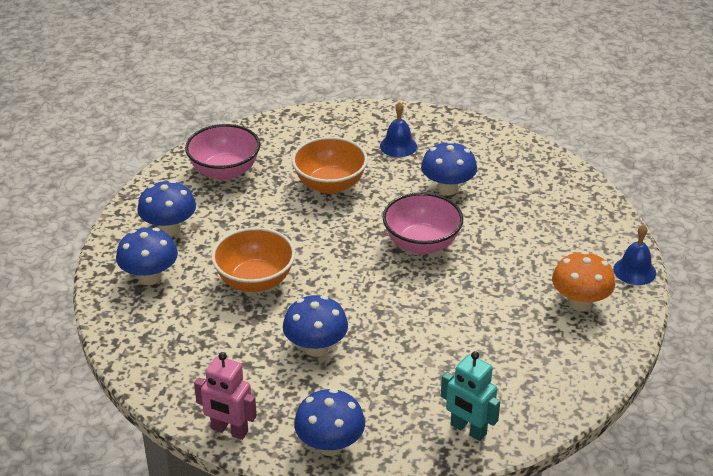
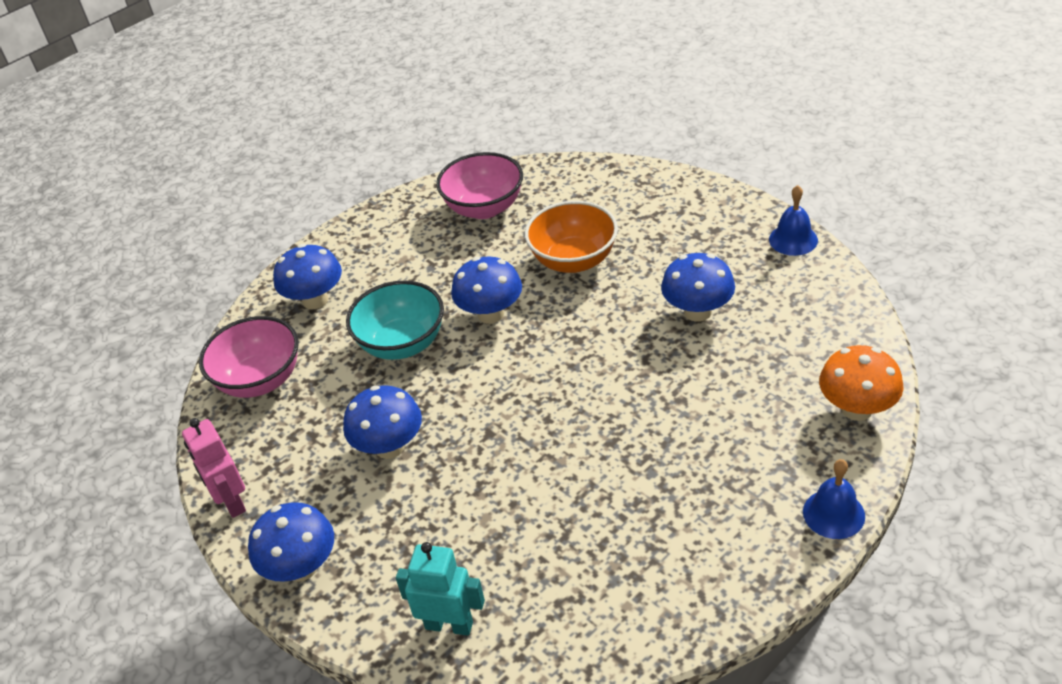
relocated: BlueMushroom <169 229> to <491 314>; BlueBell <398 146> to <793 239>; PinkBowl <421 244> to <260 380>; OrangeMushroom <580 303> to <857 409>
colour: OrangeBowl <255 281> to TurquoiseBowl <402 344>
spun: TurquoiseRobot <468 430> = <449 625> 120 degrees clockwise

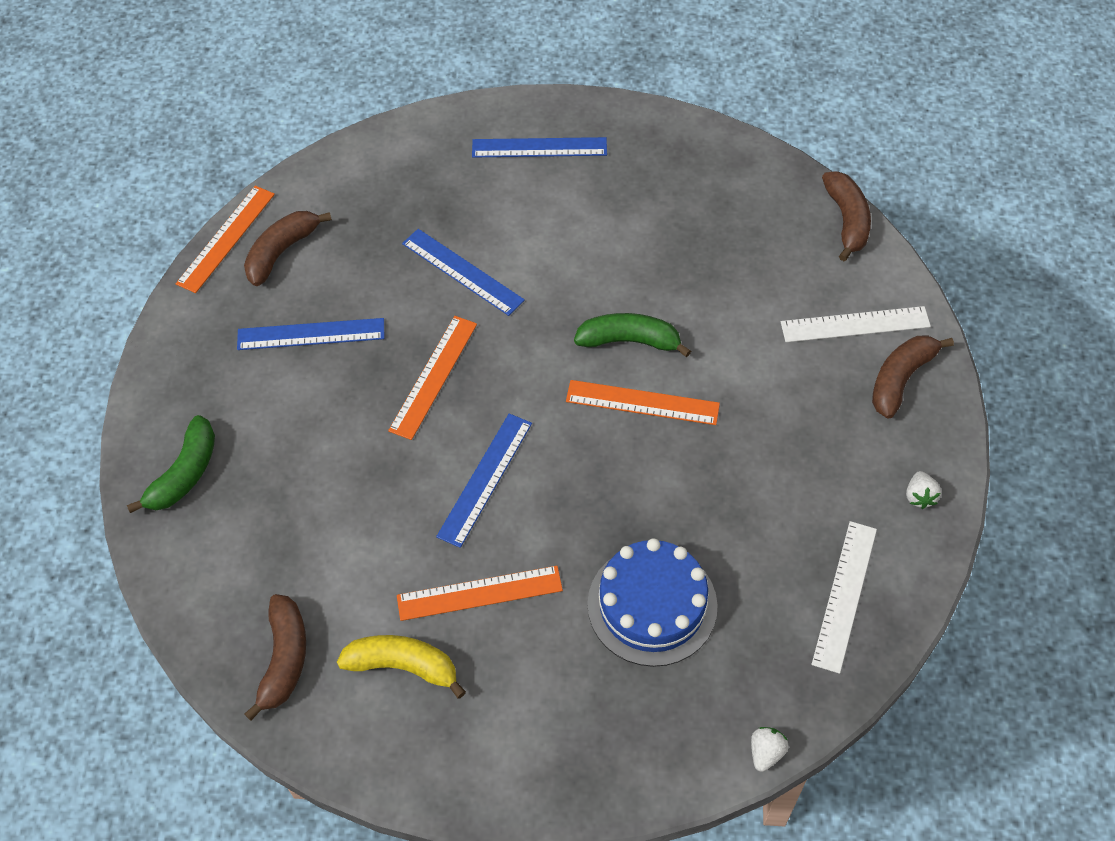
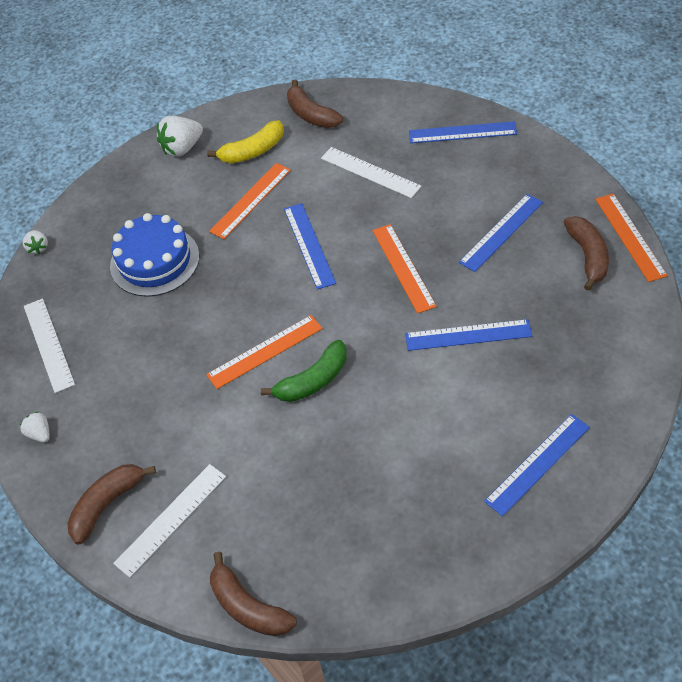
appeared: WhiteStrawberry <182 148>; WhiteRuler <370 172>
exchanged: GreenBanana <185 474> to BlueRuler <462 132>
spun: BrownBanana <900 379> = <107 504> 135 degrees counterclockwise

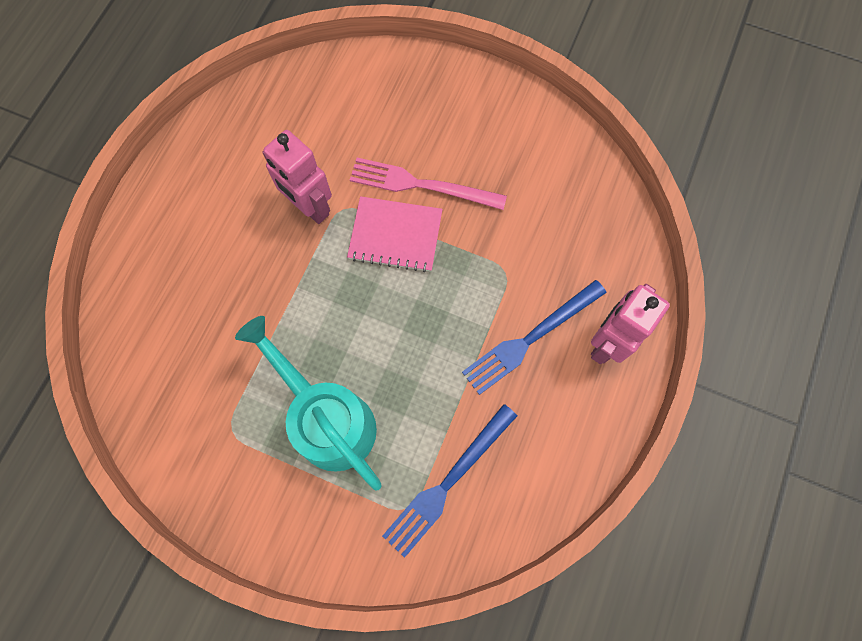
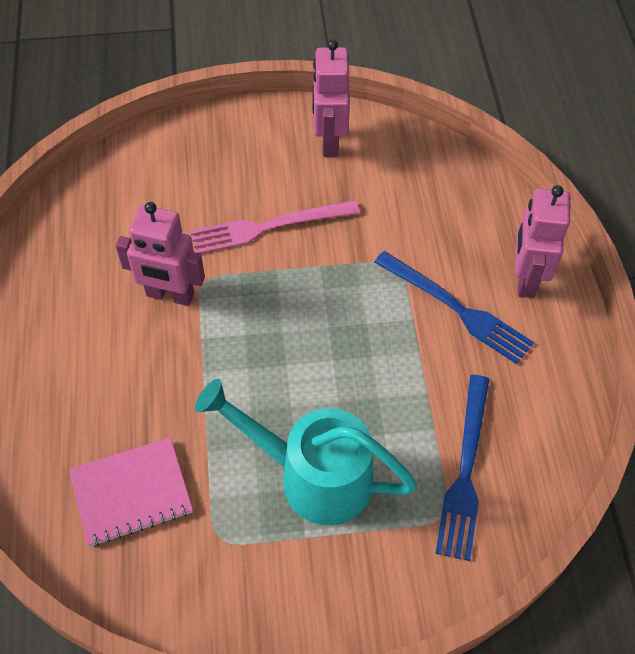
appeared: PinkRobot <329 141>
relocated: PinkNotebook <395 235> to <131 492>
spun: BlueFork <530 338> = <456 309> 75 degrees counterclockwise

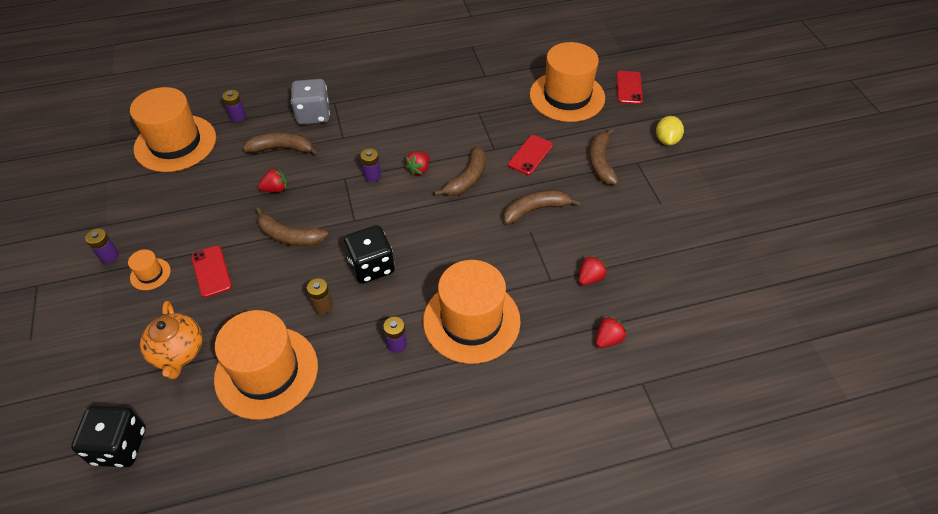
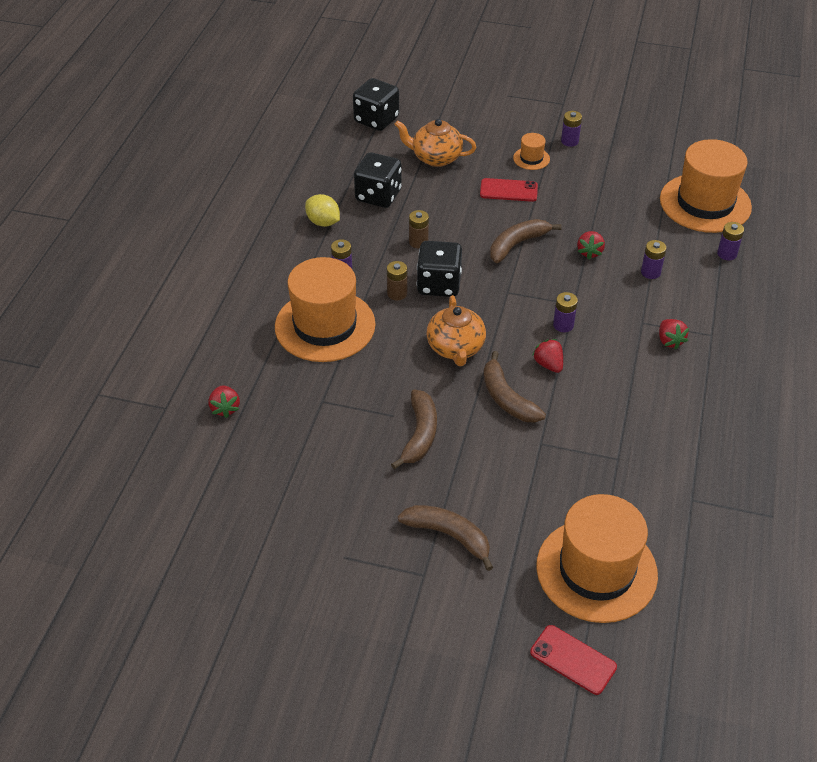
missing: GreyDice <313 115>; RedPhone <530 155>
appeared: BrownBattery <397 293>; OrangeTeapot <455 348>
relocated: RedStrawberry <590 278> to <669 341>; YellowLemon <666 140> to <323 222>
exchanged: OrangeHat <266 372> to BlackDice <378 196>; BrownBanana <282 148> to PurpleBattery <650 272>

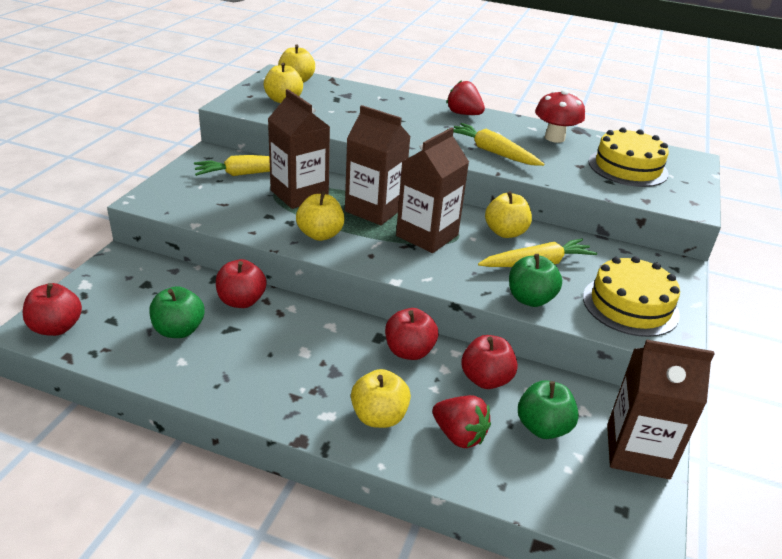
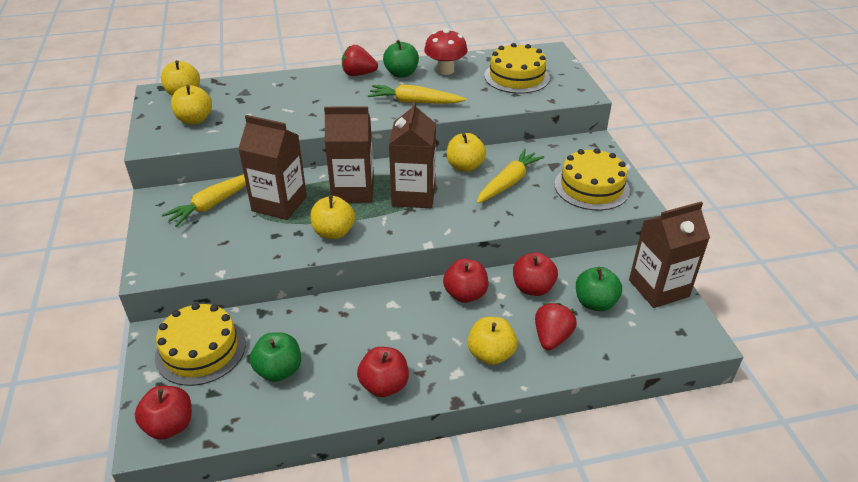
appeared: YellowCake <200 350>
relocated: RedApple <241 301> to <384 385>; GreenApple <530 299> to <401 74>
spun: RedStrawberry <459 435> = <552 338> 75 degrees counterclockwise

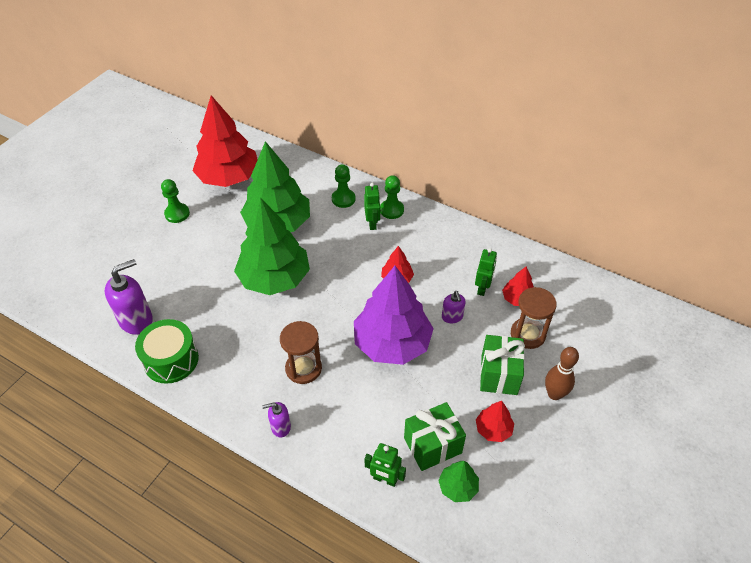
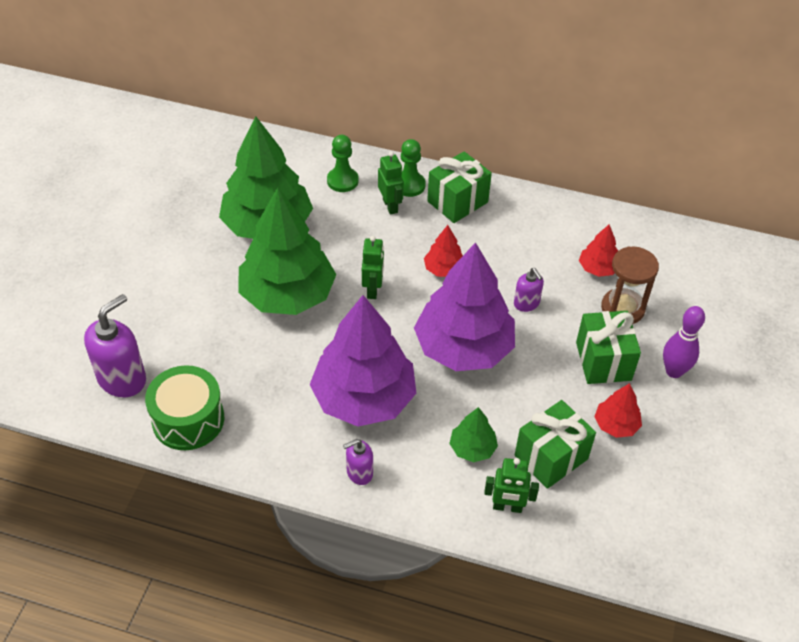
missing: GreenPawn <177 214>; RedTree <229 177>
appeared: GreenGift <457 202>
relocated: GreenTree <458 487> to <472 448>; GreenRobot <482 288> to <373 289>
exchanged: BrownHourglass <303 368> to PurpleTree <364 398>
colour: BrownBowlingPin <554 394> to PurpleBowlingPin <674 371>

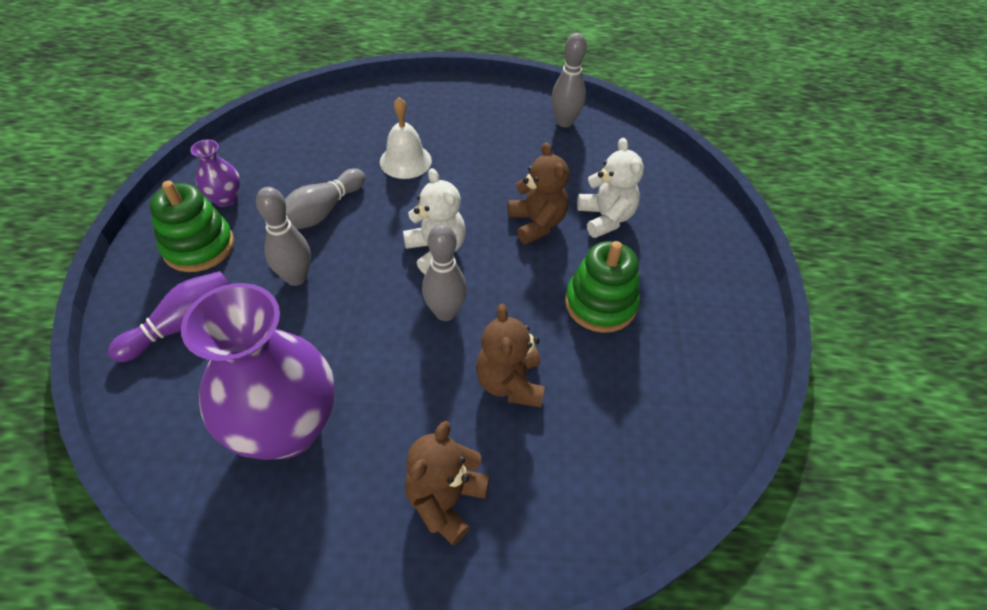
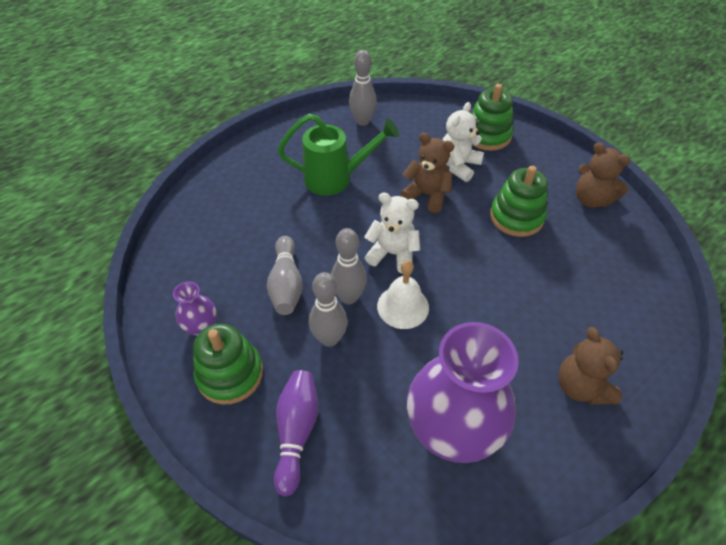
appeared: GreenWateringCan <336 179>; GreenStackingToy <487 135>
relocated: WhiteBell <405 161> to <403 306>; GreyBowlingPin <445 312> to <349 297>; BrownTeddyBear <510 383> to <591 199>
spun: WhiteTeddyBear <605 218> = <458 166> 90 degrees counterclockwise

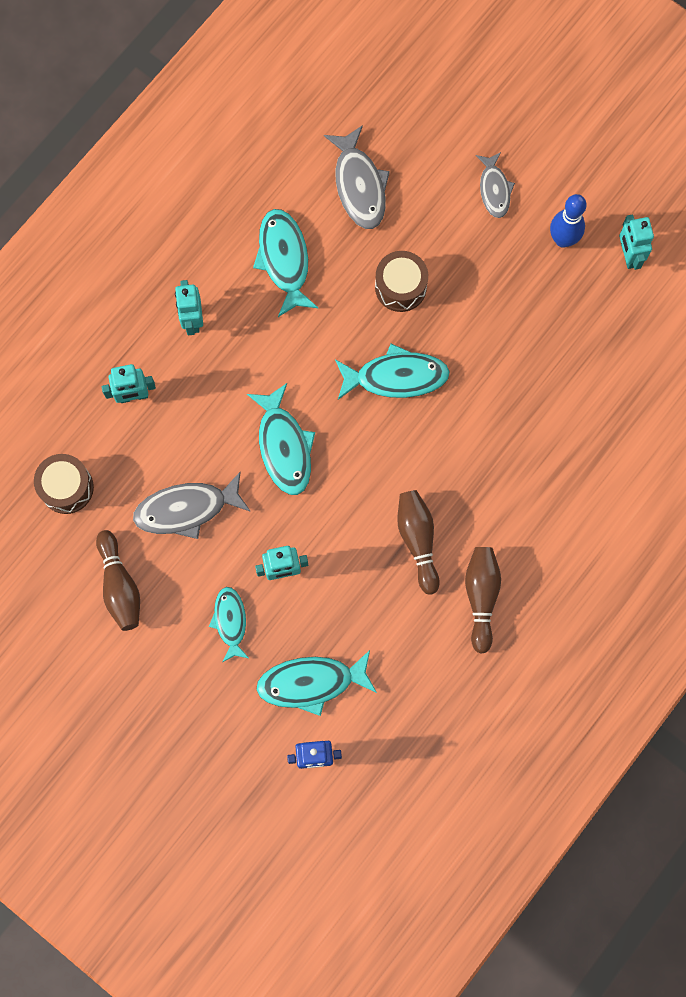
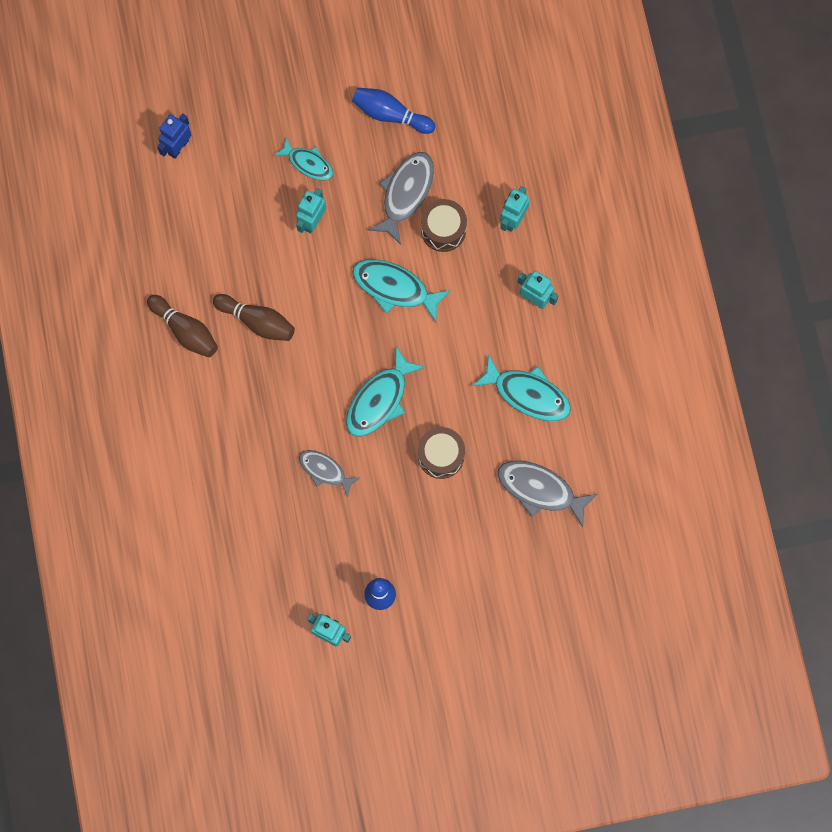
missing: TurquoiseFish <311 682>
relocated: BrownDrum <67 487> to <443 230>; GreyFish <494 189> to <325 470>
colour: BrownBowlingPin <120 586> to BlueBowlingPin <390 114>

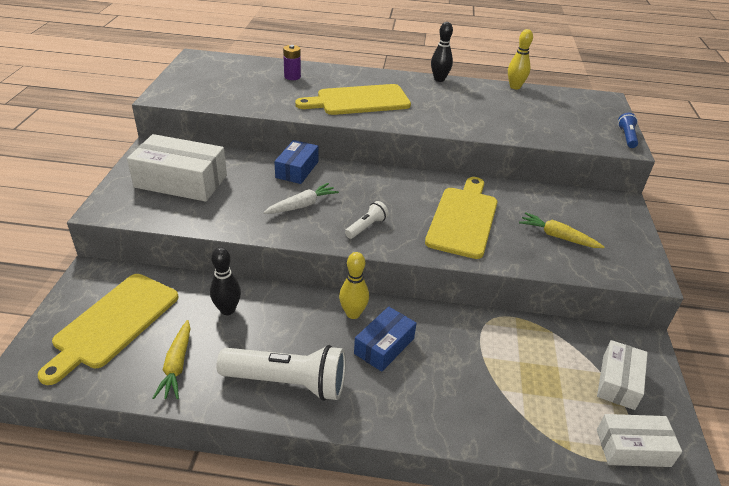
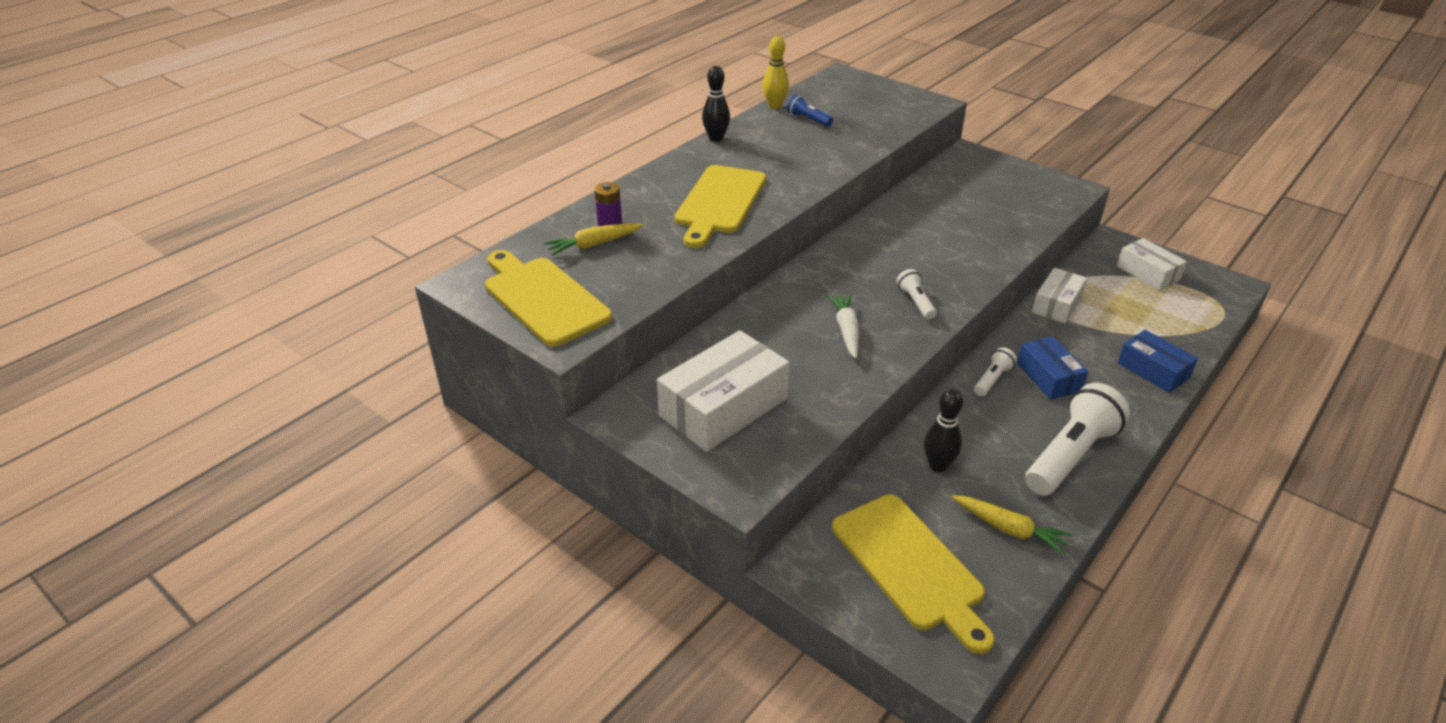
relocated: BlueBox <297 169> to <1153 370>; YellowCuttingBoard <463 219> to <543 298>; YellowCarrot <558 237> to <594 245>; WhiteBox <633 448> to <1056 304>; BlueFlashlight <626 137> to <808 120>
exchanged: YellowBowlingPin <353 313> to WhiteFlashlight <992 379>

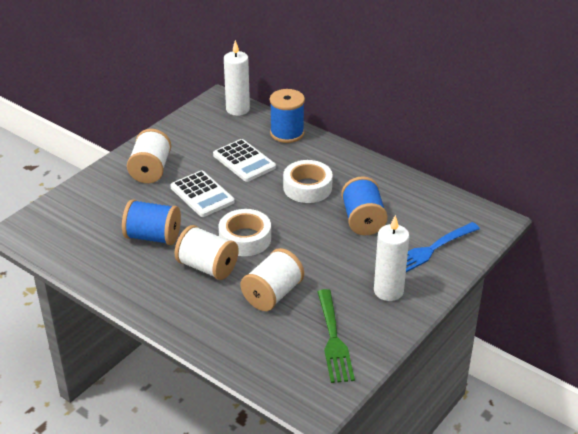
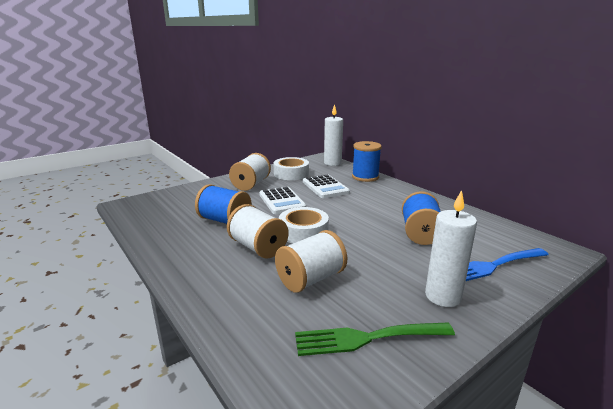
relocated: WhiteTape <307 187> to <291 174>
spun: GreenFork <333 340> = <366 338> 75 degrees clockwise

